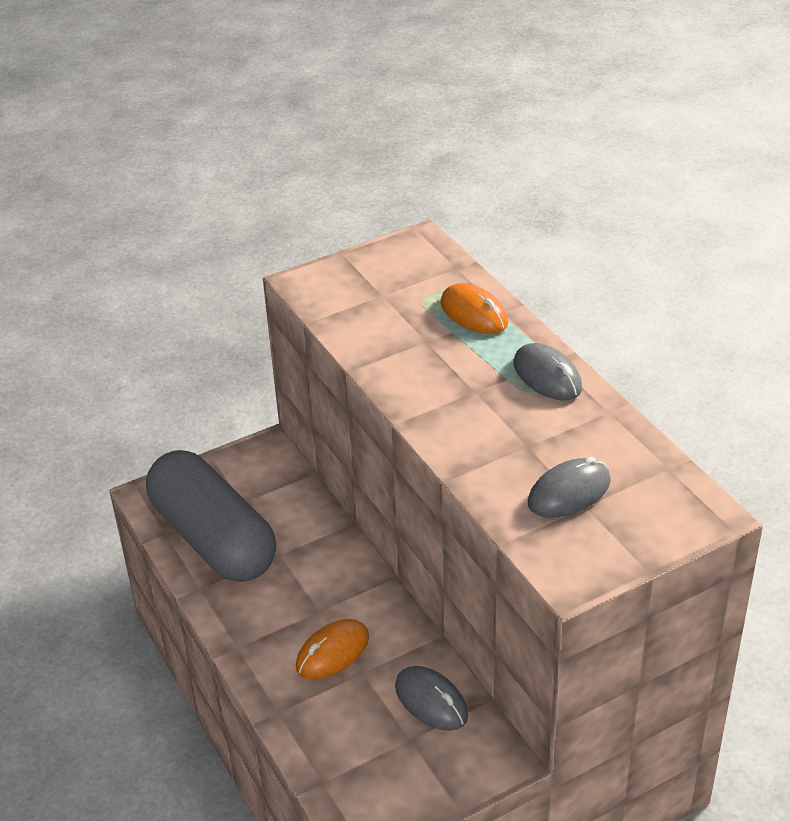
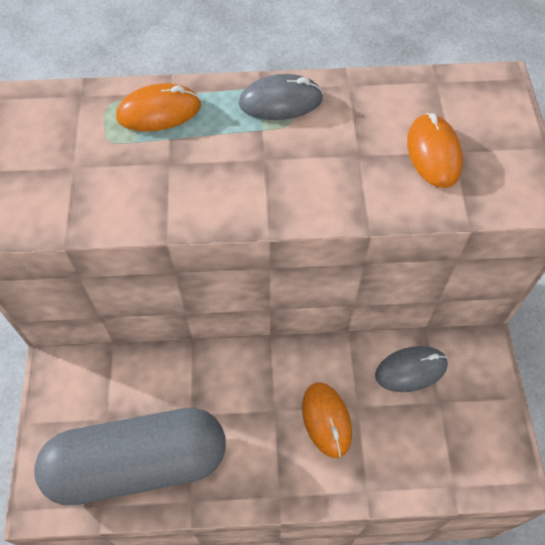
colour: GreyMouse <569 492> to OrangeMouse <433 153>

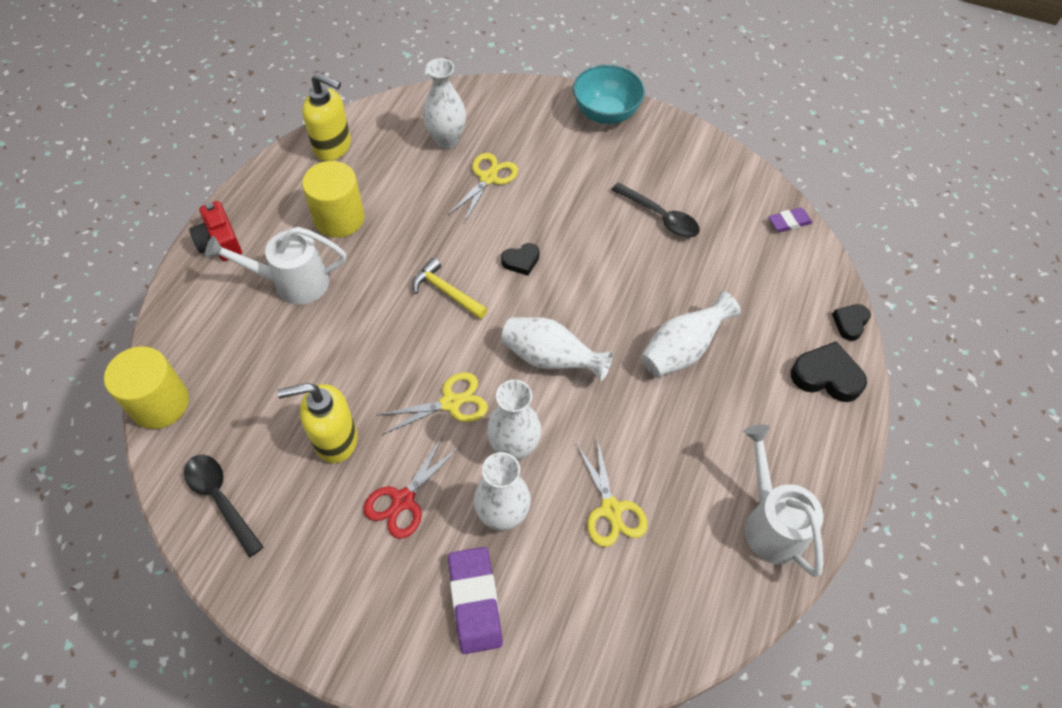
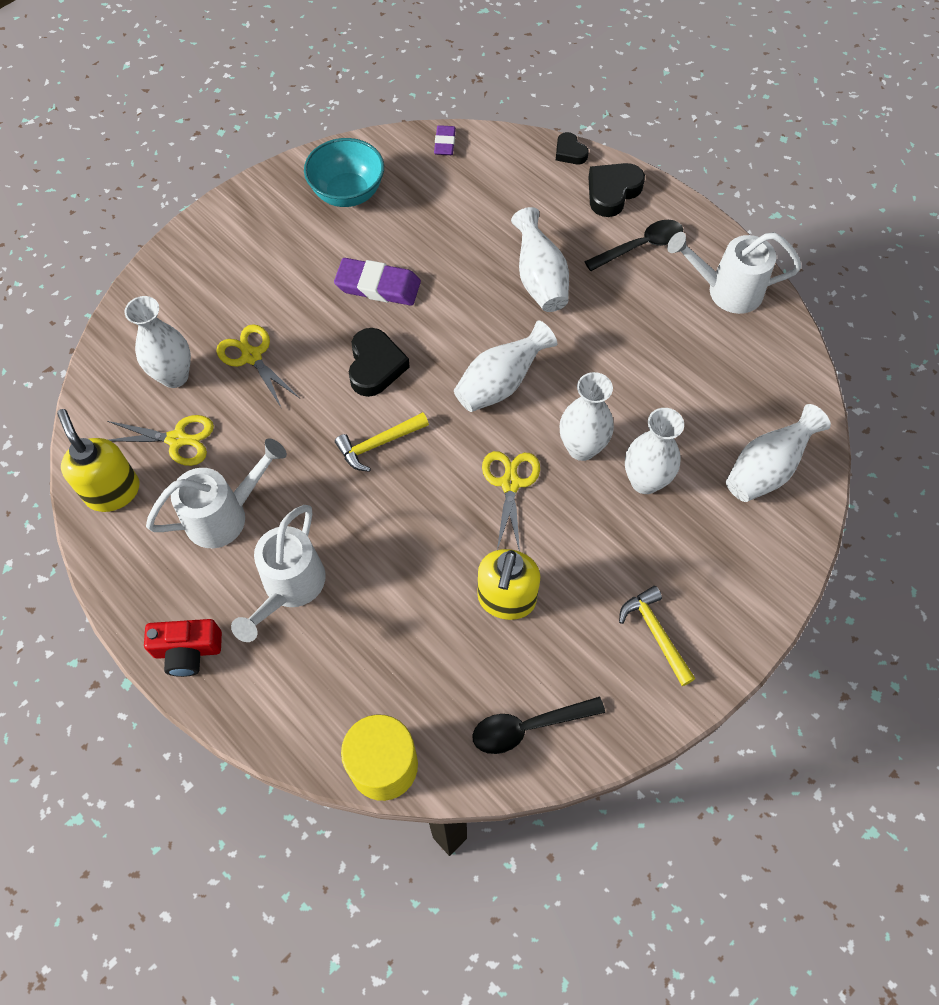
missing: RedScissors <403 500>
appeared: YellowHammer <655 633>; WhiteVase <766 469>
relocated: PurpleEraser <475 601> to <378 286>; TurquoiseBowl <605 113> to <348 193>; YellowScissors <611 510> to <177 439>; BlackSpoon <660 217> to <640 246>
exchanged: YellowCylinder <339 218> to WhiteWateringCan <224 515>
spun: YellowSoapDispenser <333 147> = <113 491> 75 degrees counterclockwise
size: BlackHeart <521 261> = <375 366> x1.66

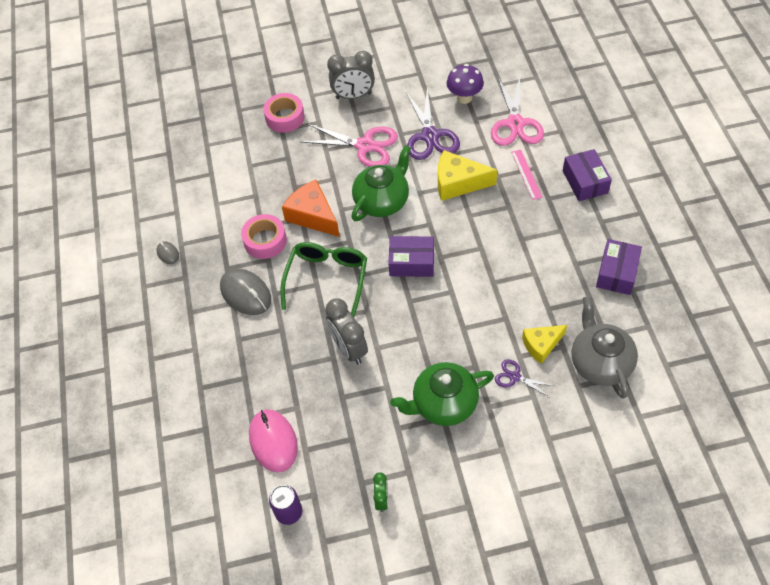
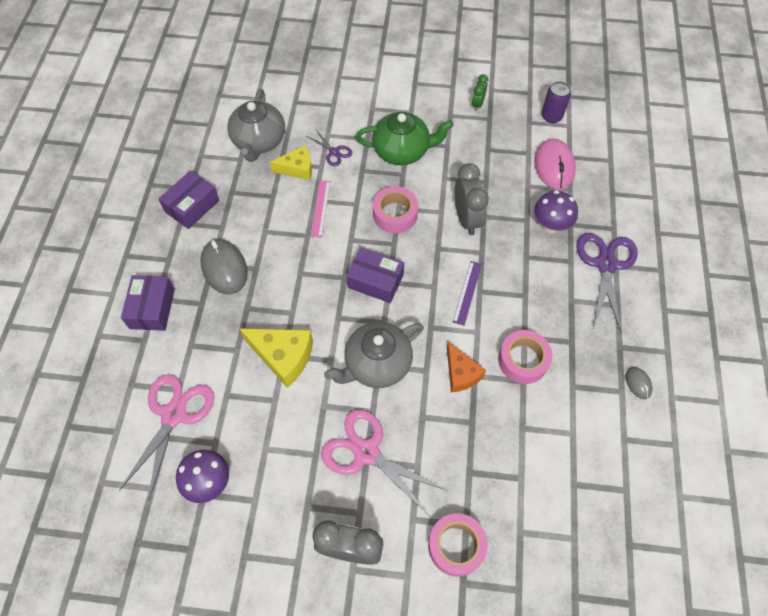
appeared: PinkTape <395 214>; PurpleMushroom <550 226>
relocated: GreyMouse <246 293> to <224 268>; PurpleScissors <430 136> to <606 265>; PinkRuler <526 174> to <320 208>
exchanged: GreenGlasses <327 279> to PurpleRuler <467 292>
colour: GreenTeapot <382 201> to GreyTeapot <376 364>
size: OrangeCheese <313 216> = <461 373> x0.66

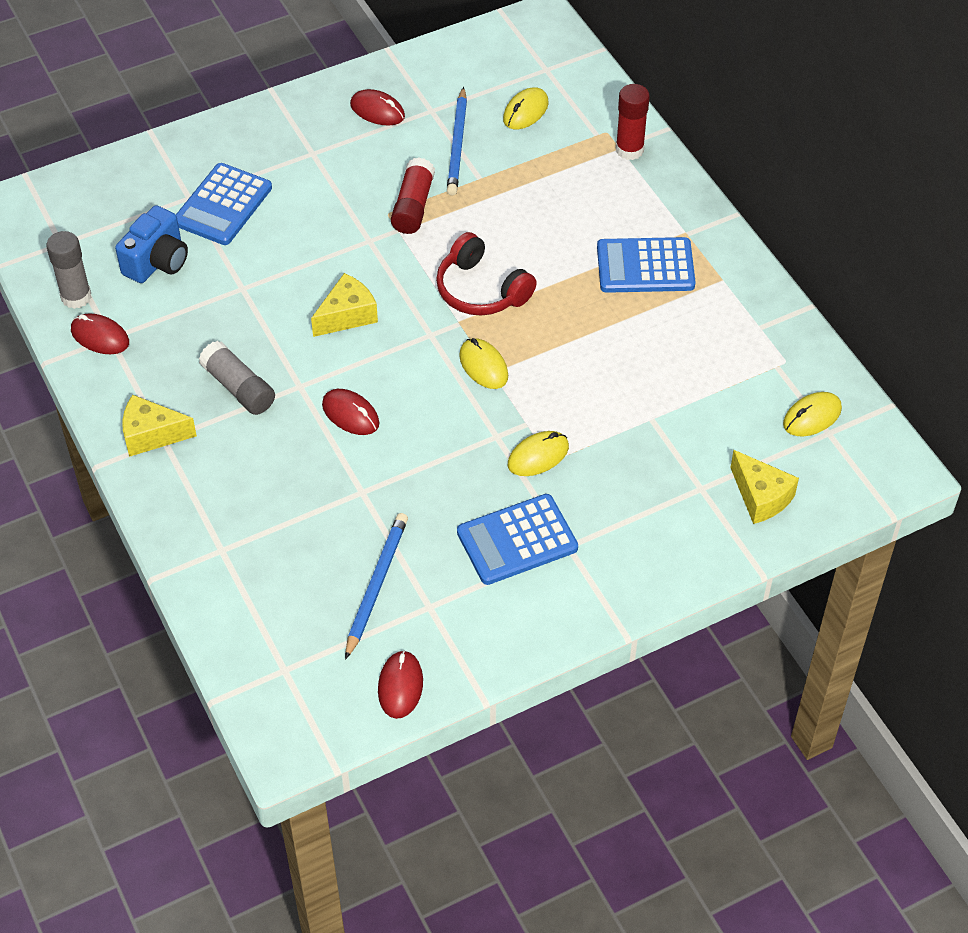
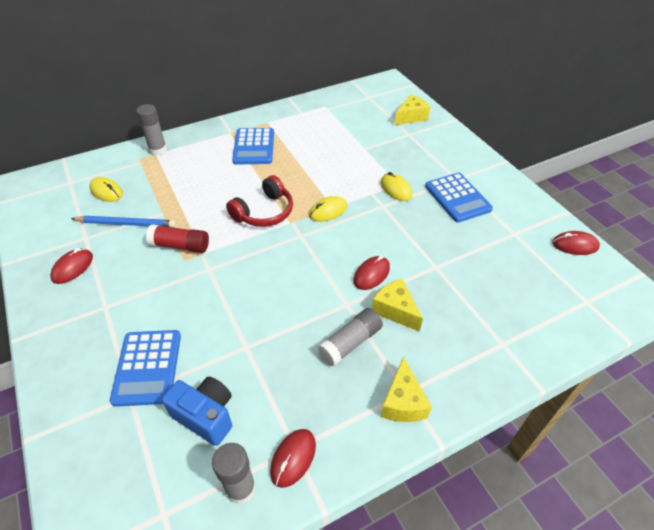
missing: BluePencil <376 585>; YellowMouse <812 417>
relocated: YellowCheese <347 315> to <395 310>
colour: RedGlueStick <629 150> to GreyGlueStick <158 150>
spun: BlueCalculator <223 205> = <147 367> 60 degrees clockwise

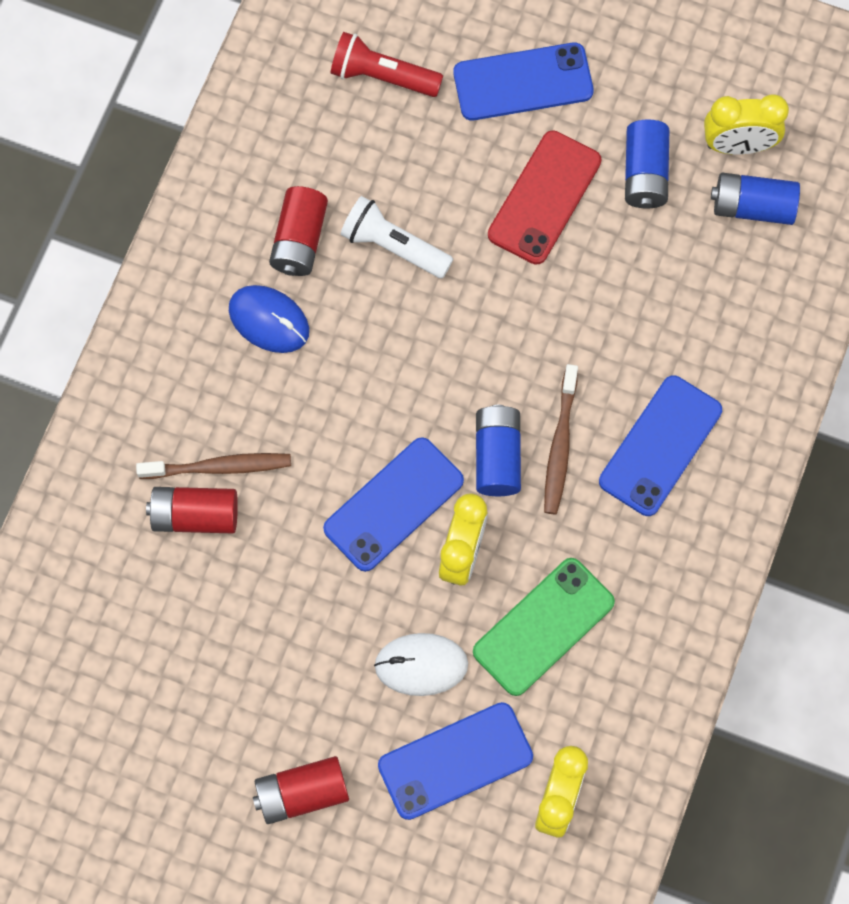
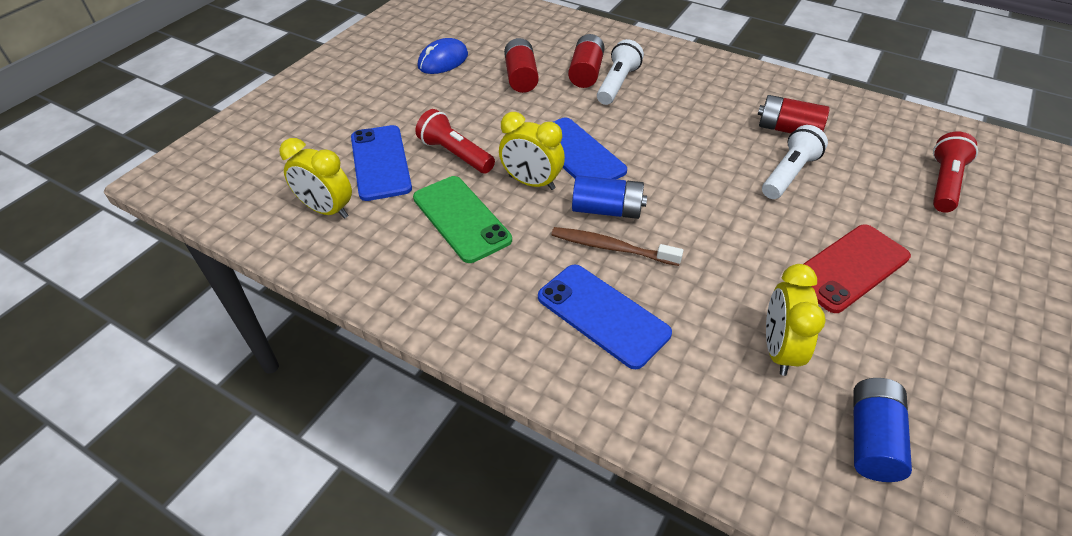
missing: BluePhone <523 82>; BlueBattery <645 173>
relocated: BlueMouse <269 320> to <443 60>; RedBattery <302 793> to <521 77>; YellowClock <738 145> to <778 350>
exchanged: BrownToothbrush <219 467> to WhiteFlashlight <617 84>; WhiteMouse <421 665> to RedFlashlight <455 154>
spun: RedPhone <544 198> = <849 268> 75 degrees counterclockwise

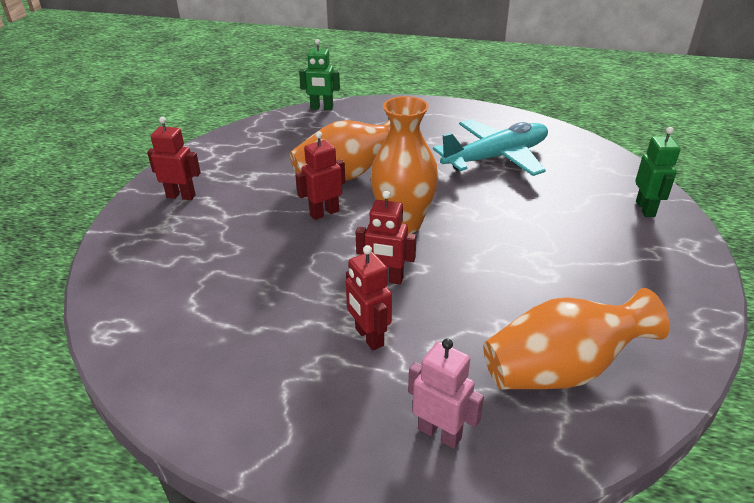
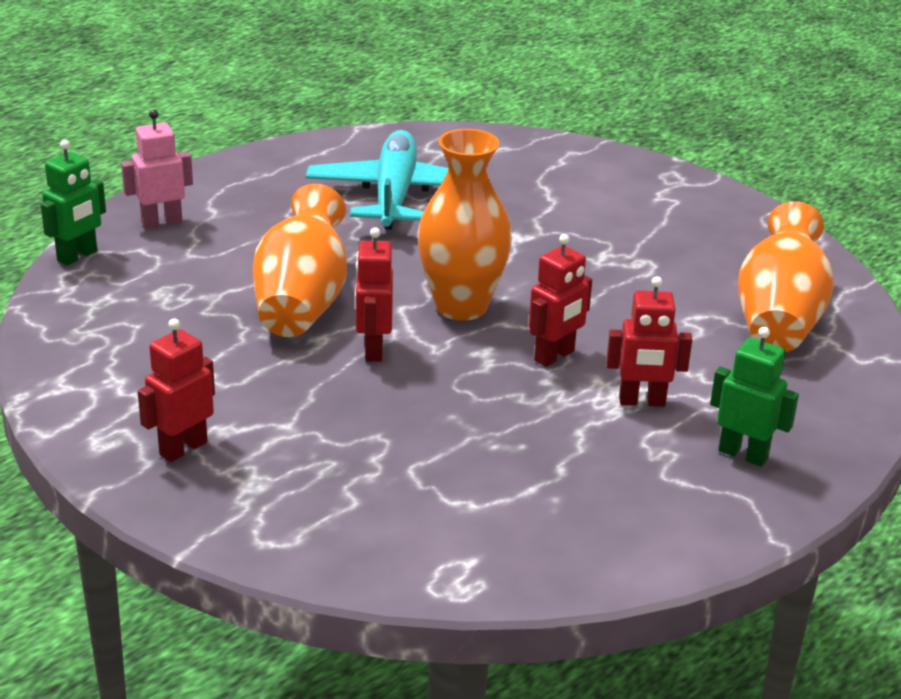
relocated: PinkRobot <440 433> to <161 222>; GreenRobot <645 209> to <743 454>

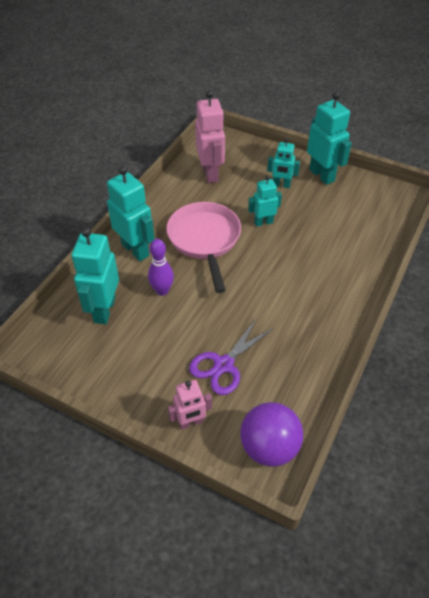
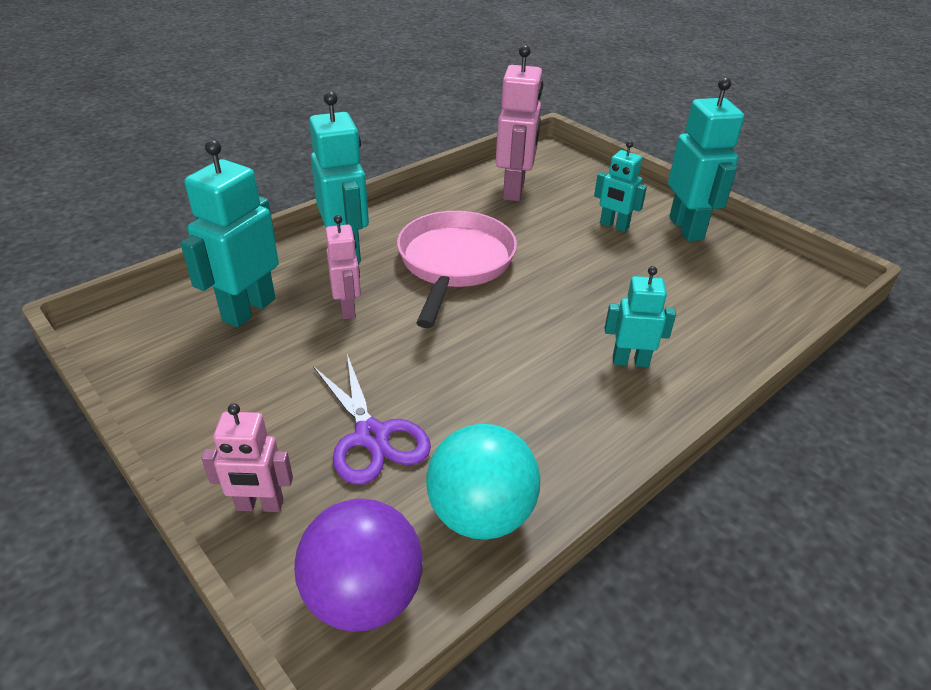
appeared: TurquoiseBall <481 514>
relocated: TurquoiseRobot <263 222> to <630 361>
exchanged: PurpleBowlingPin <162 291> to PinkRobot <348 308>
spun: PurpleScissors <223 365> = <372 436> 90 degrees counterclockwise

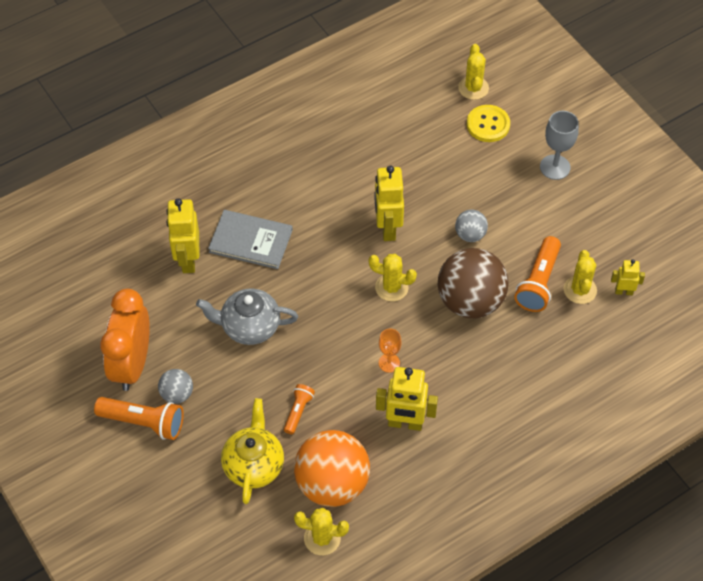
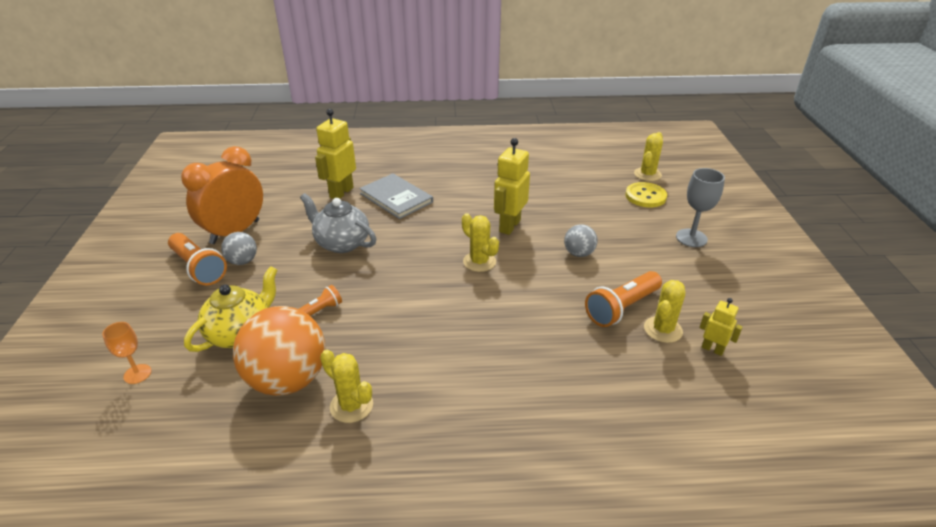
missing: YellowRobot <405 423>; BrownBall <470 301>
relocated: YellowCactus <322 538> to <351 406>; OrangeGoblet <389 363> to <137 374>

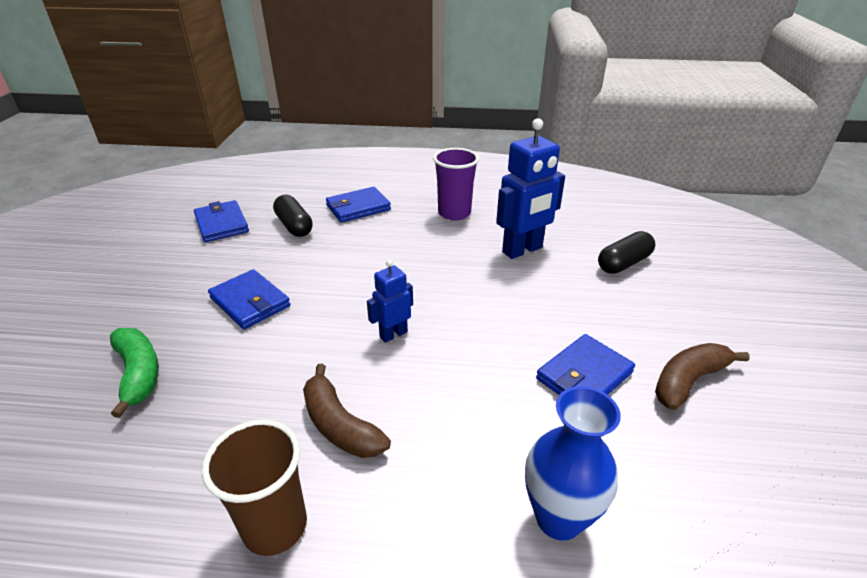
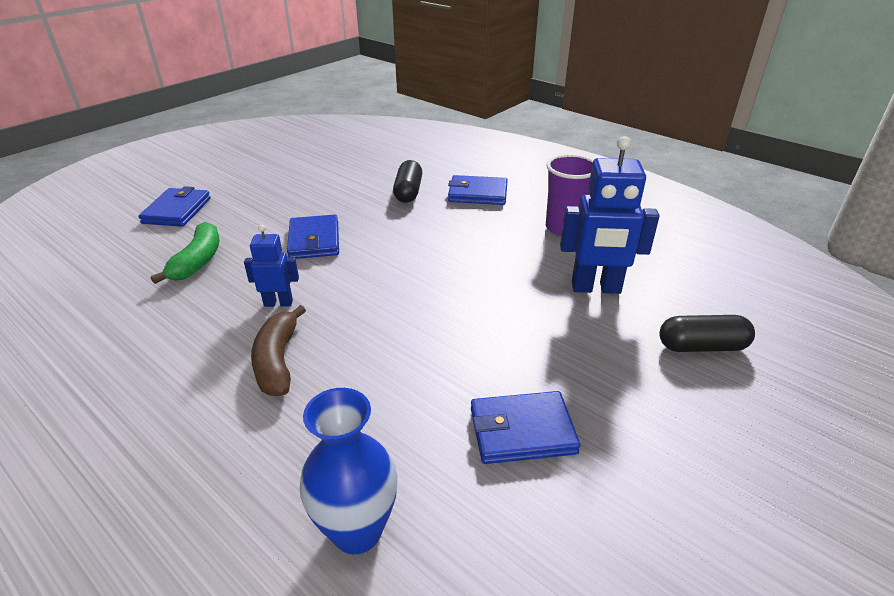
missing: BrownCup <275 526>; BrownBanana <688 381>
relocated: BlueWallet <221 224> to <177 210>; BlueRobot <393 334> to <278 303>

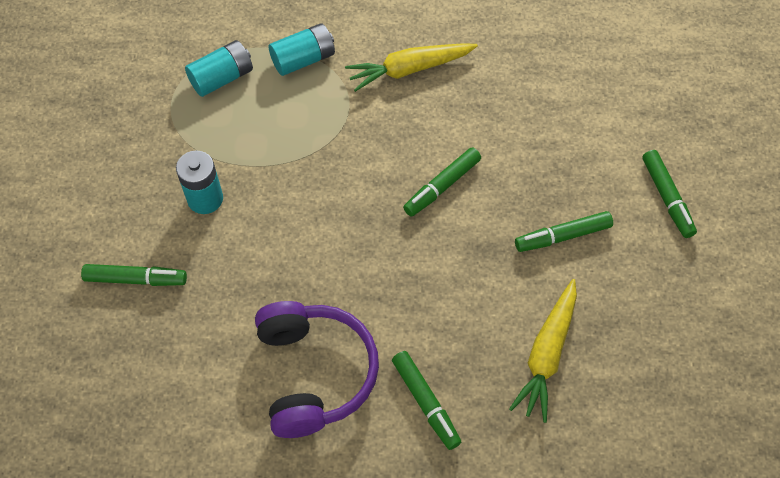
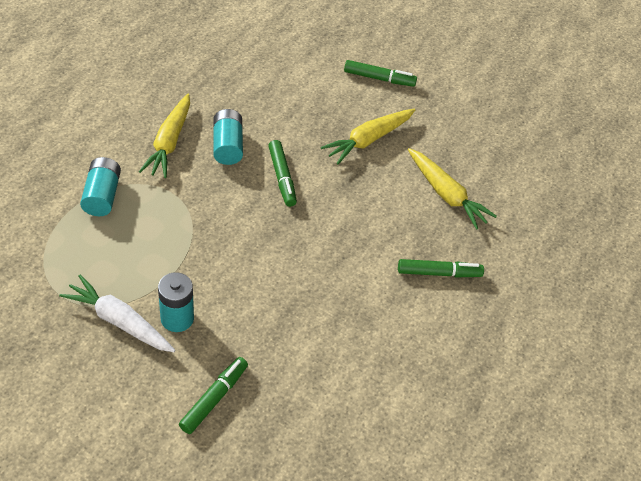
missing: PurpleHeadphones <314 373>
appeared: WhiteCarrot <119 321>
relocated: TurquoiseBattery <222 78> to <227 146>
exchanged: GreenMarker <562 236> to YellowCarrot <368 140>

